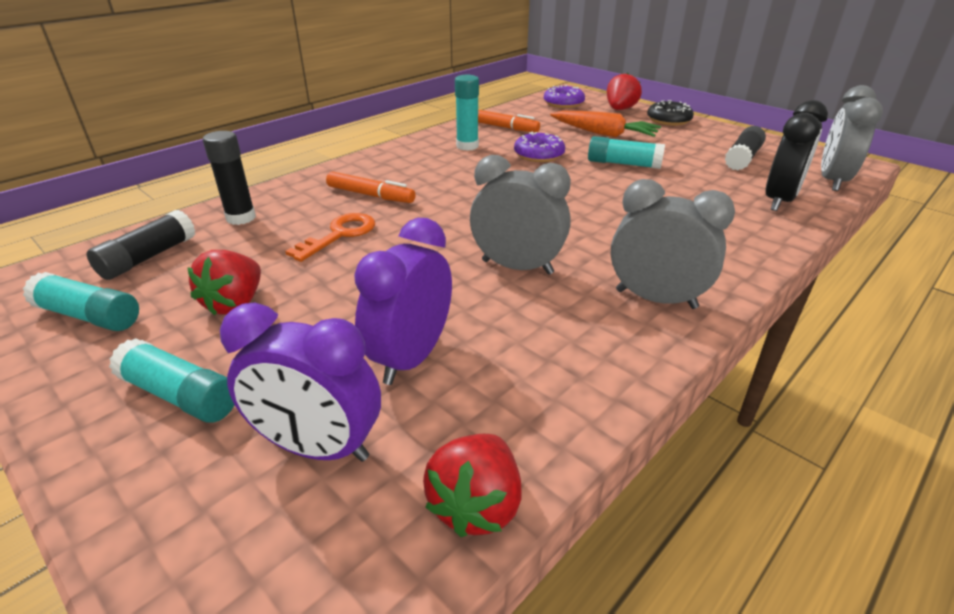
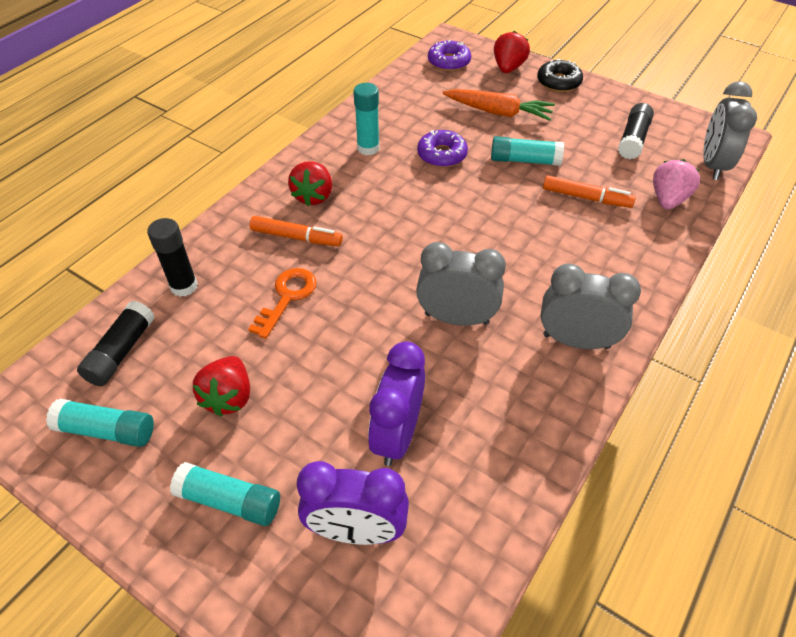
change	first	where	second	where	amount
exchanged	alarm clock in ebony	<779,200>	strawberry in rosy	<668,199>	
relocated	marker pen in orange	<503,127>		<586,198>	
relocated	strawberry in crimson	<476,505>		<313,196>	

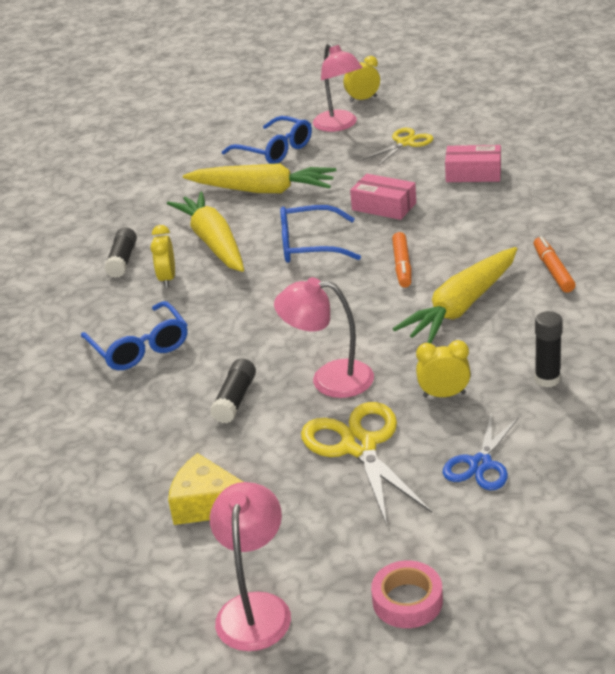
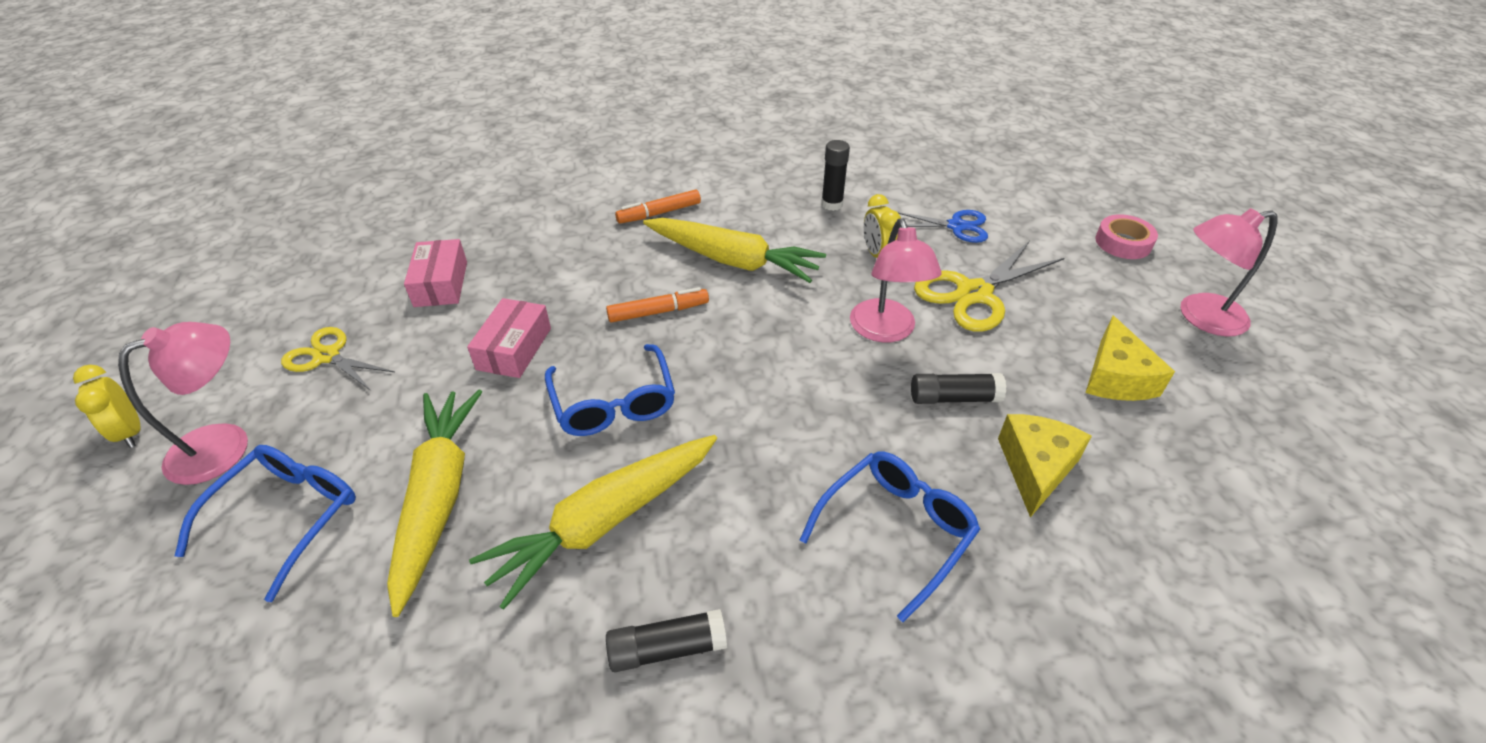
change	first	where	second	where	amount
missing	alarm clock in bright yellow	<167,279>			
appeared			cheese wedge in bright yellow	<1035,468>	

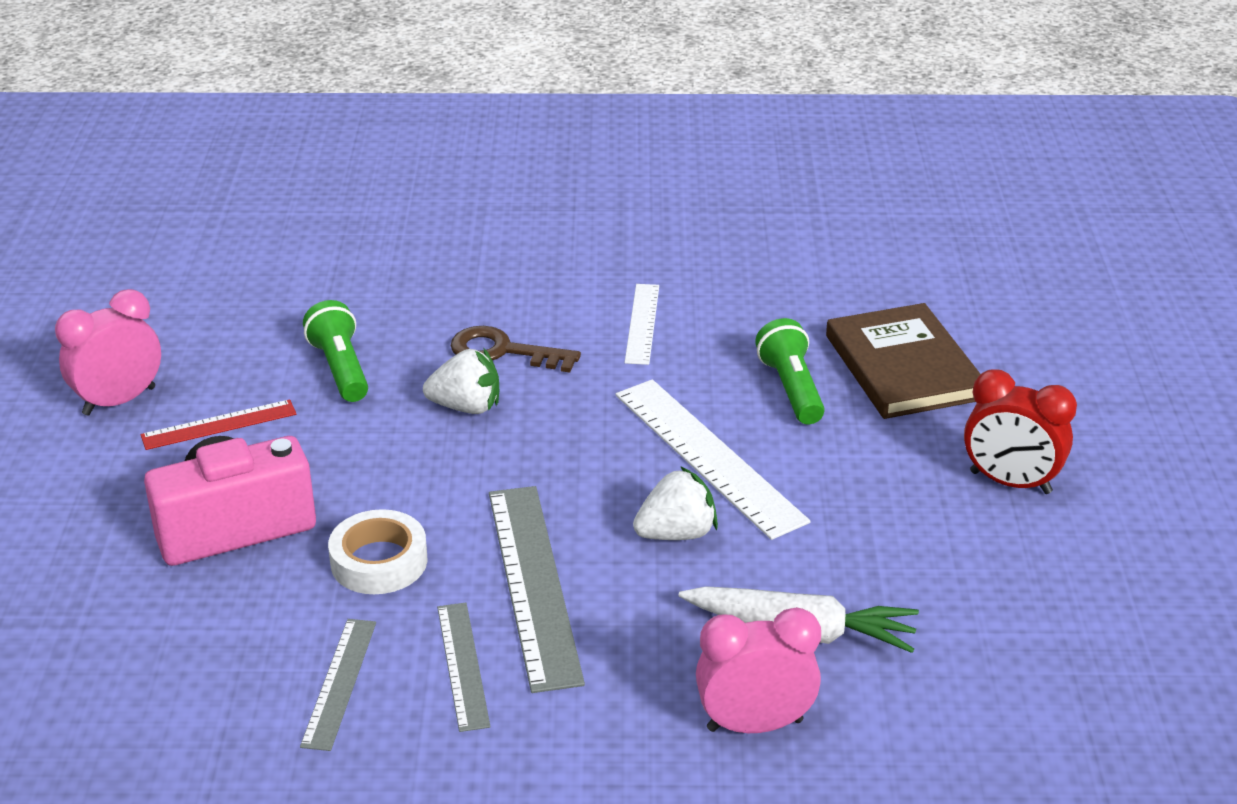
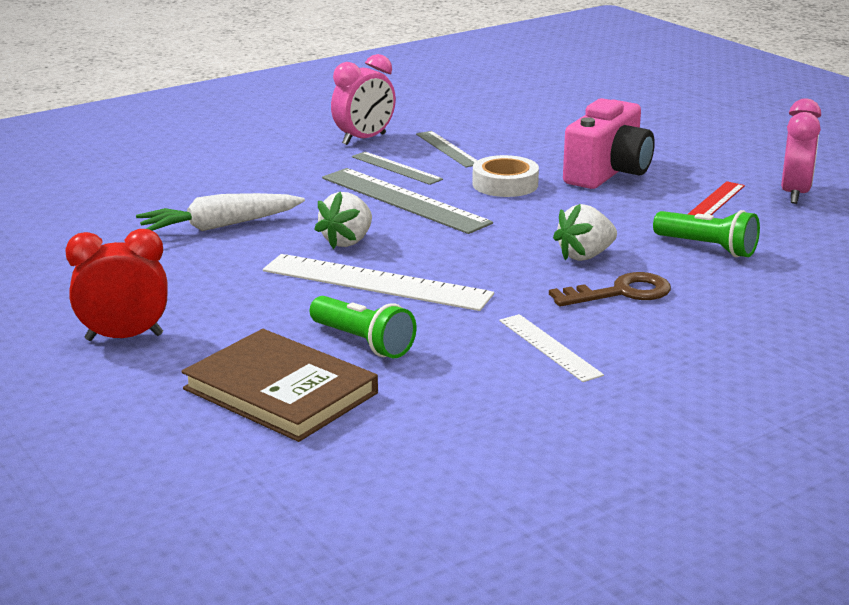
change	first	where	second	where	amount
relocated	alarm clock in rosy	<754,725>		<364,139>	

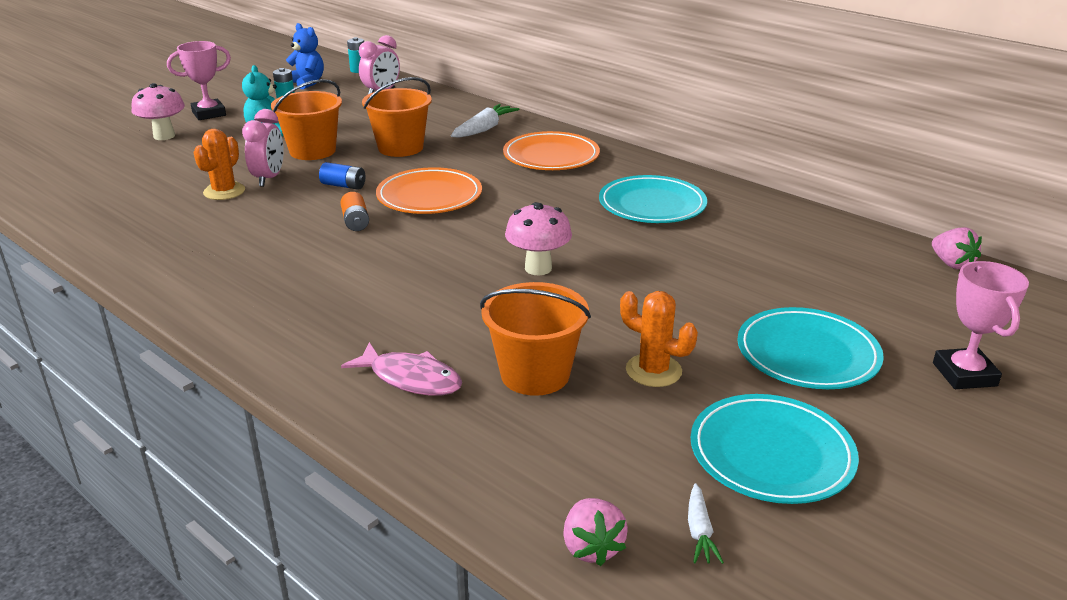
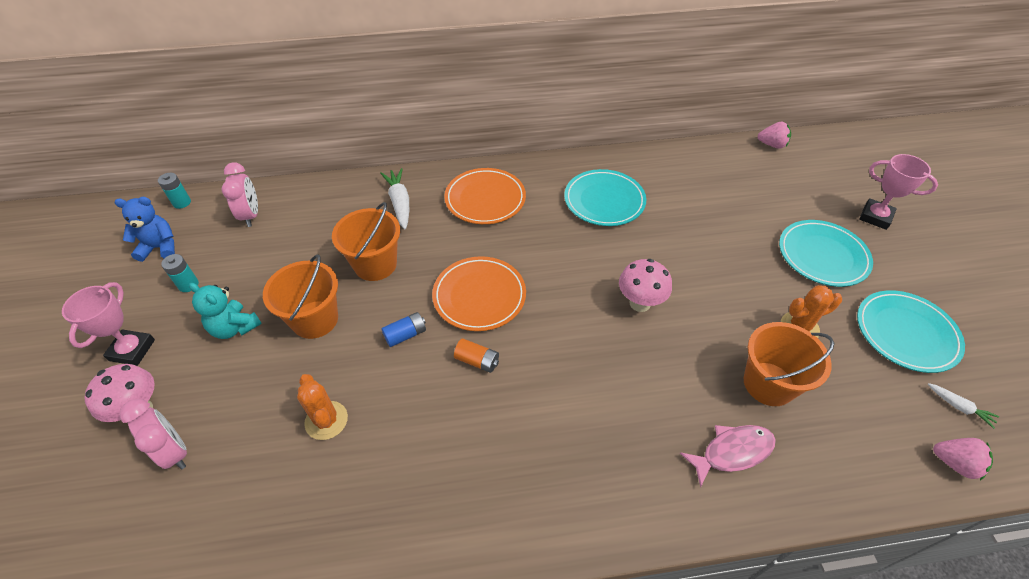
change	first	where	second	where	amount
relocated	alarm clock in rosy	<269,178>		<174,451>	

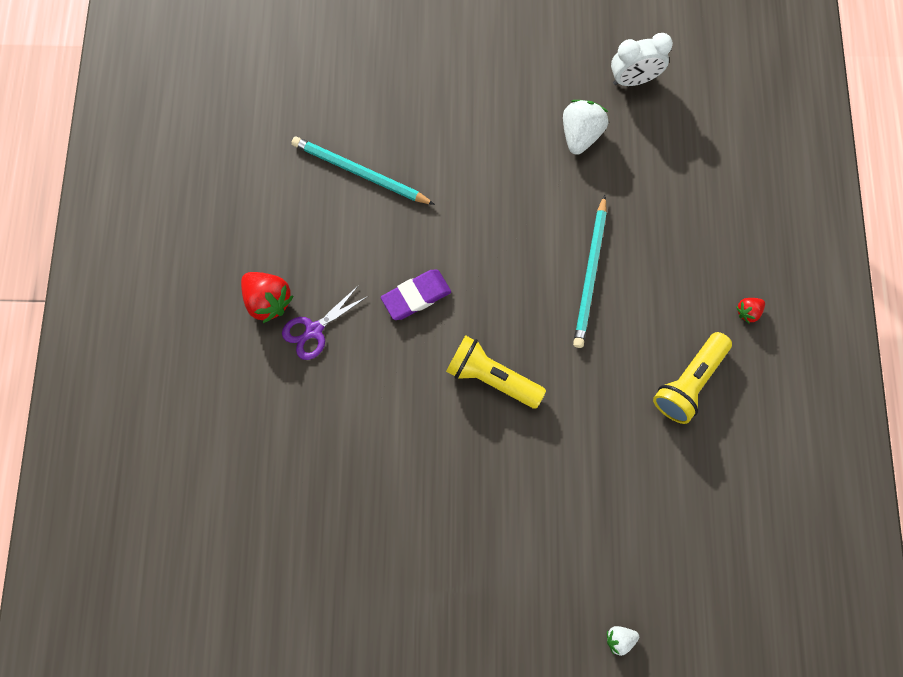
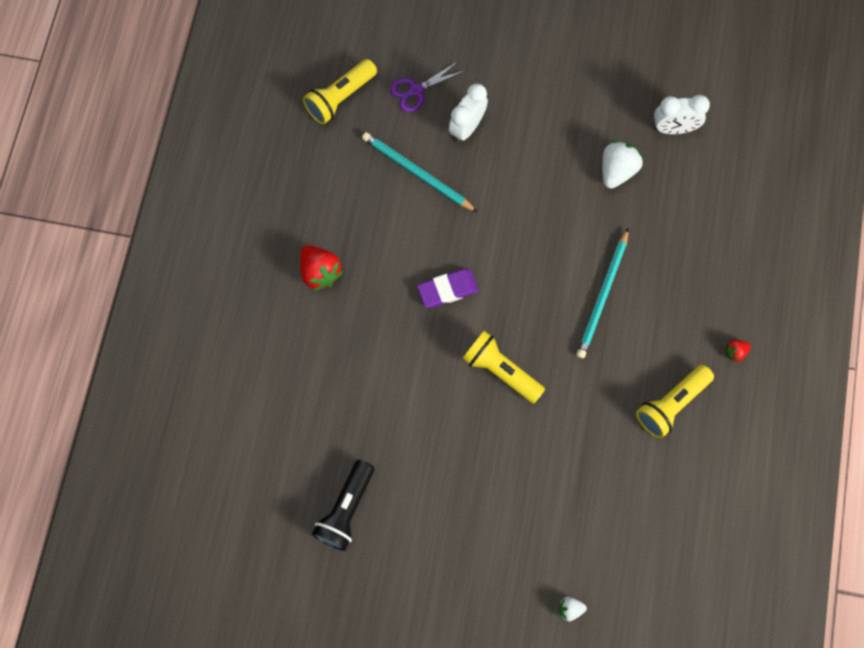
change	first	where	second	where	amount
relocated	shears in purple	<314,330>		<416,91>	
appeared			torch in bright yellow	<340,98>	
appeared			alarm clock in snow-white	<467,127>	
appeared			torch in ebony	<346,509>	

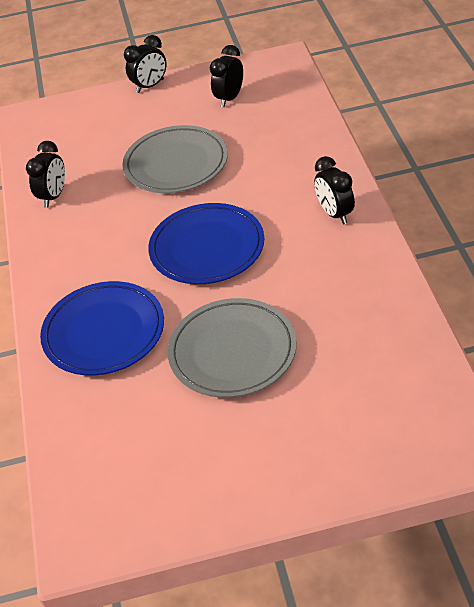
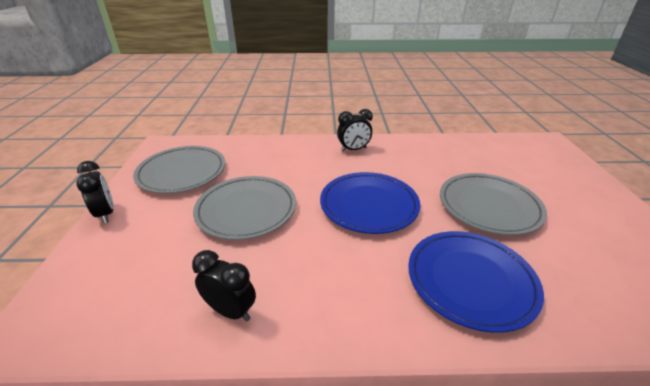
change	first	where	second	where	amount
exchanged	alarm clock in ebony	<229,98>	plate in grey	<182,172>	

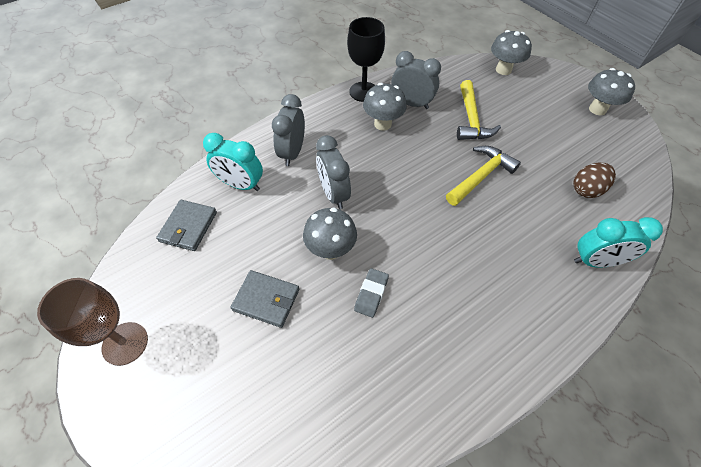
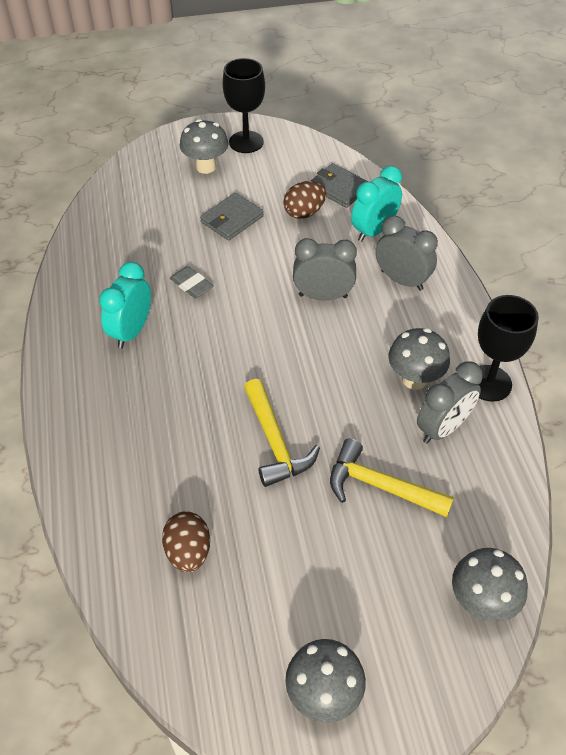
change	first	where	second	where	amount
relocated	toadstool in grey	<331,250>		<206,167>	
relocated	alarm clock in teal	<595,261>		<131,331>	
colour	wine glass in russet	<125,343>	wine glass in ebony	<246,142>	
appeared			toy egg in russet	<304,212>	

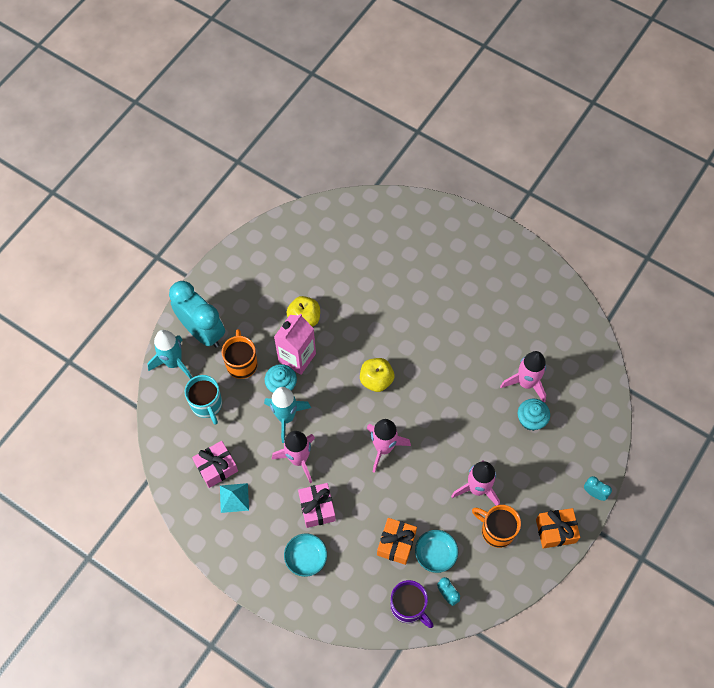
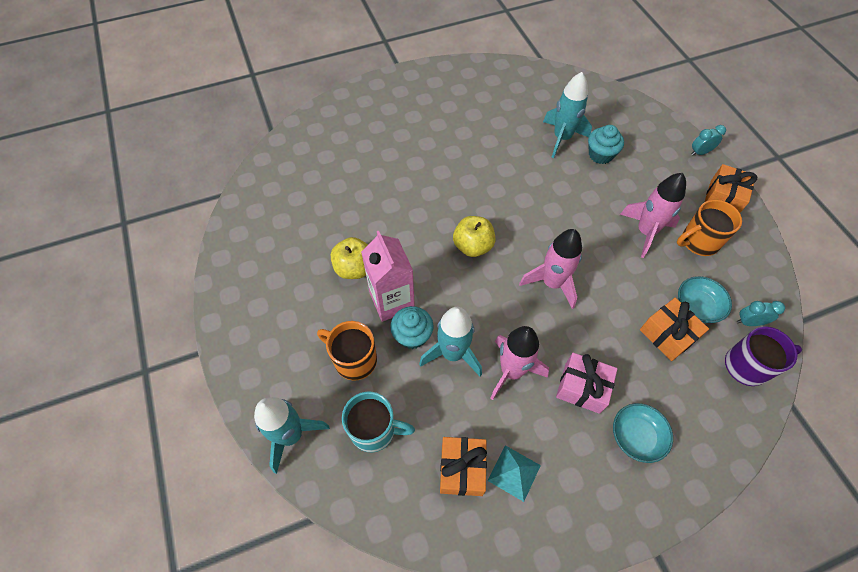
change	first	where	second	where	amount
missing	alarm clock in teal	<202,331>			
colour	rocket in rosy	<526,383>	rocket in teal	<562,138>	
colour	present in rosy	<216,467>	present in orange	<462,469>	

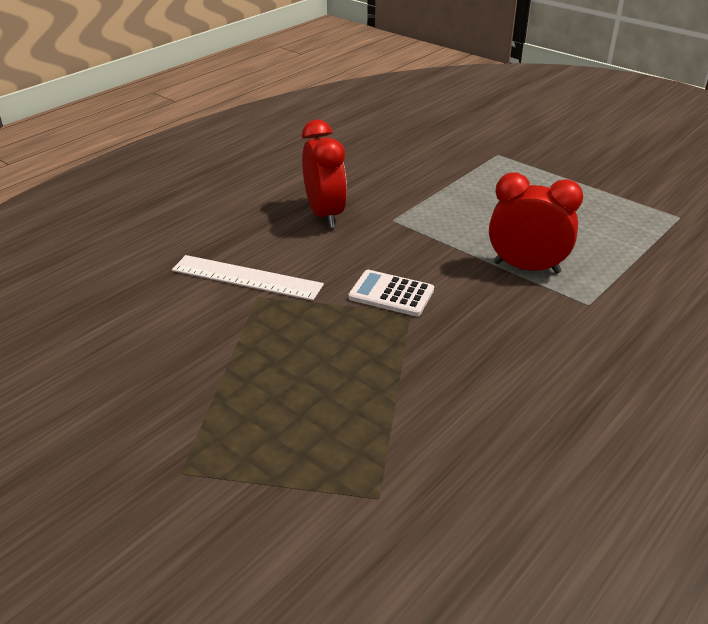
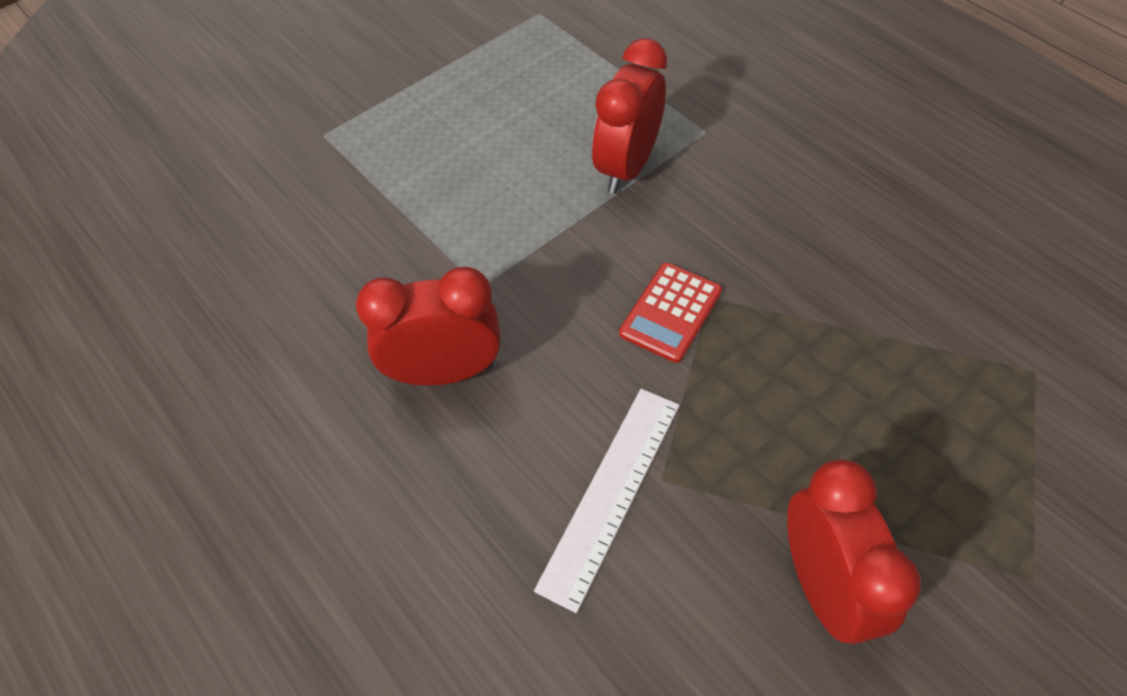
change	first	where	second	where	amount
colour	calculator in snow-white	<391,294>	calculator in crimson	<670,312>	
appeared			alarm clock in crimson	<823,585>	

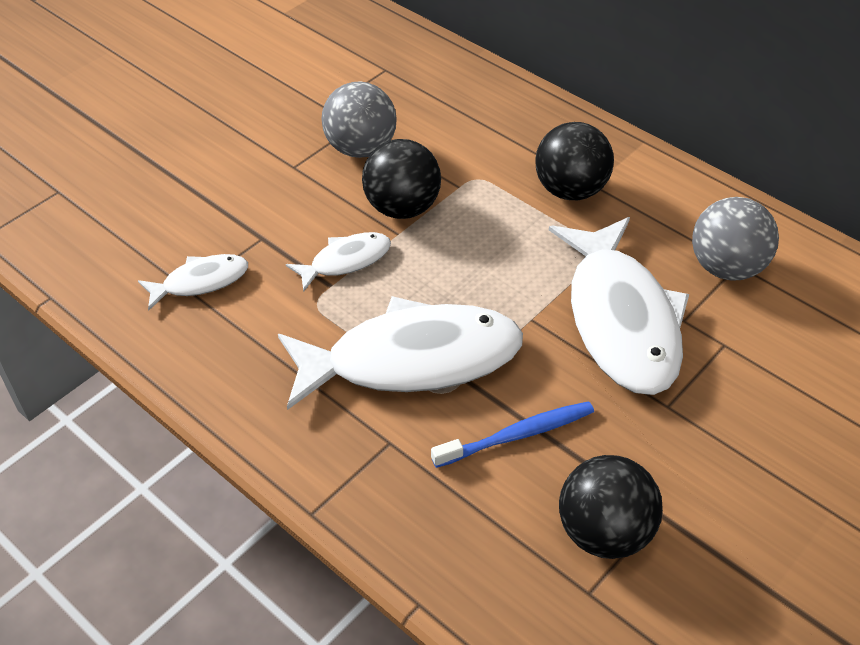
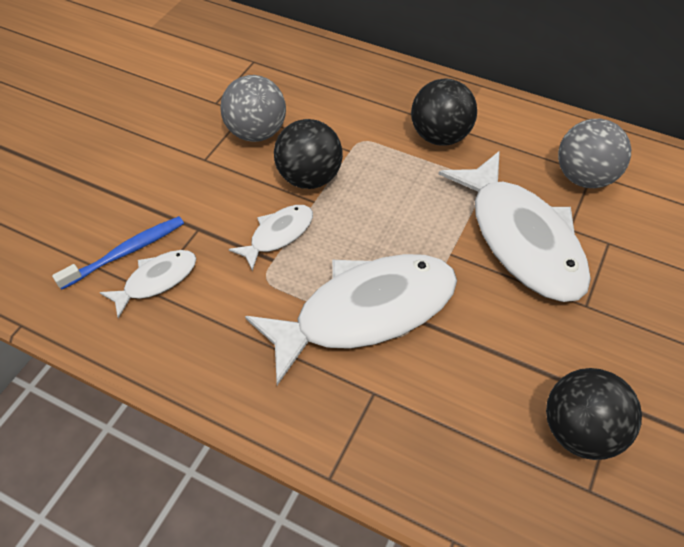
change	first	where	second	where	amount
relocated	toothbrush in royal blue	<516,435>		<125,252>	

